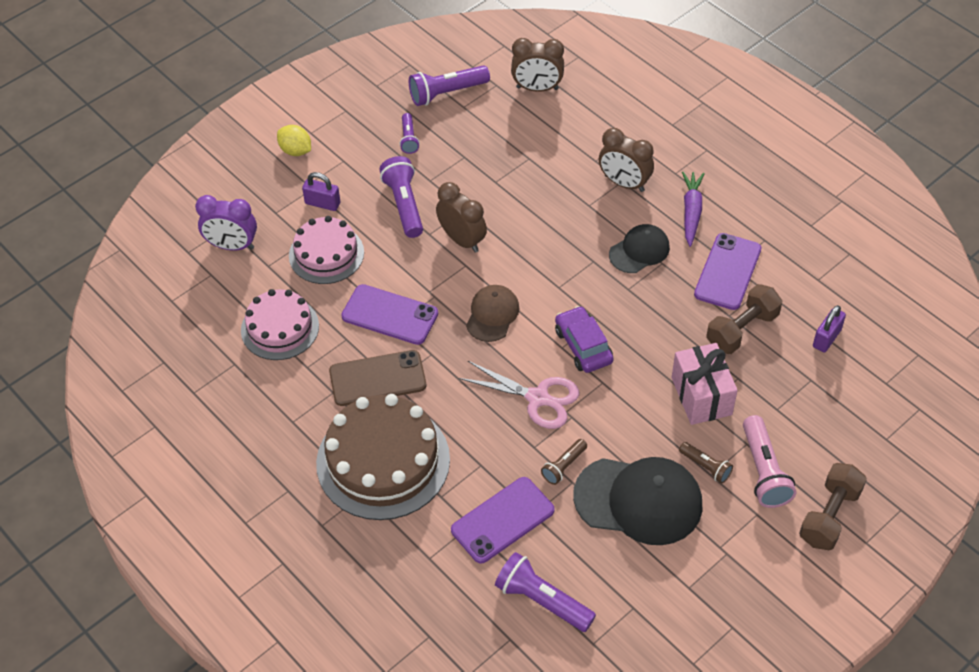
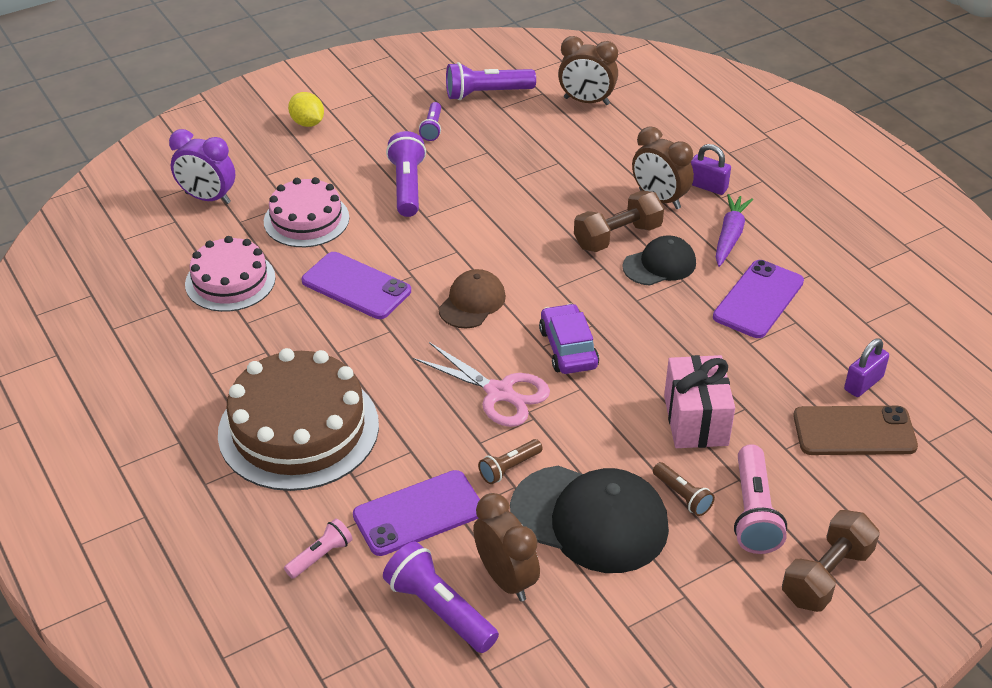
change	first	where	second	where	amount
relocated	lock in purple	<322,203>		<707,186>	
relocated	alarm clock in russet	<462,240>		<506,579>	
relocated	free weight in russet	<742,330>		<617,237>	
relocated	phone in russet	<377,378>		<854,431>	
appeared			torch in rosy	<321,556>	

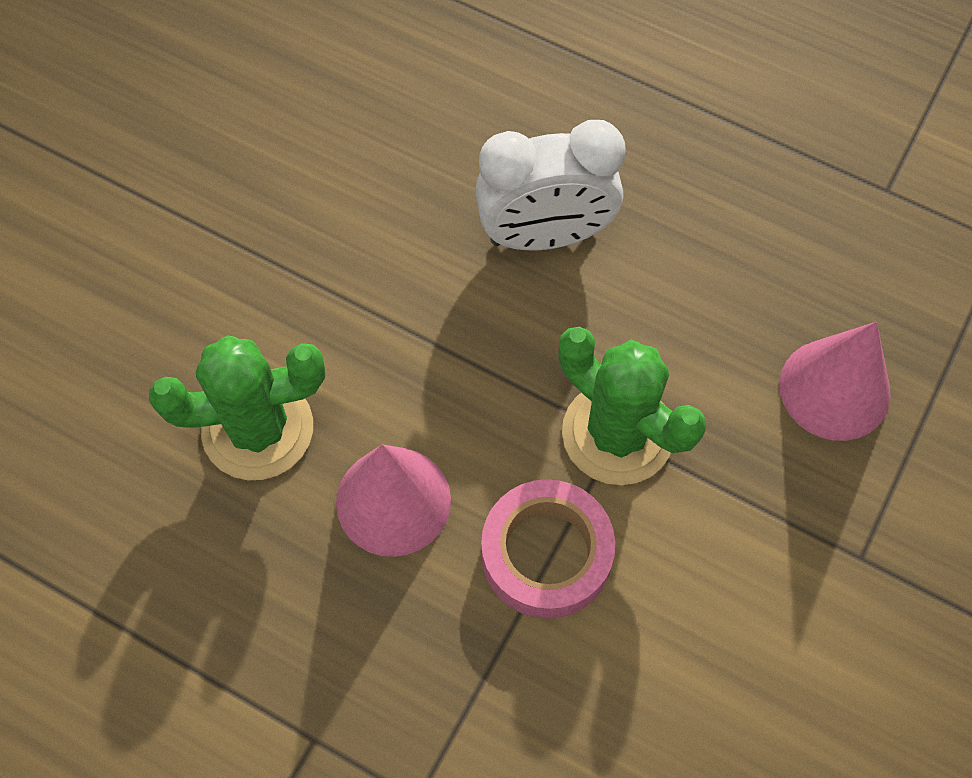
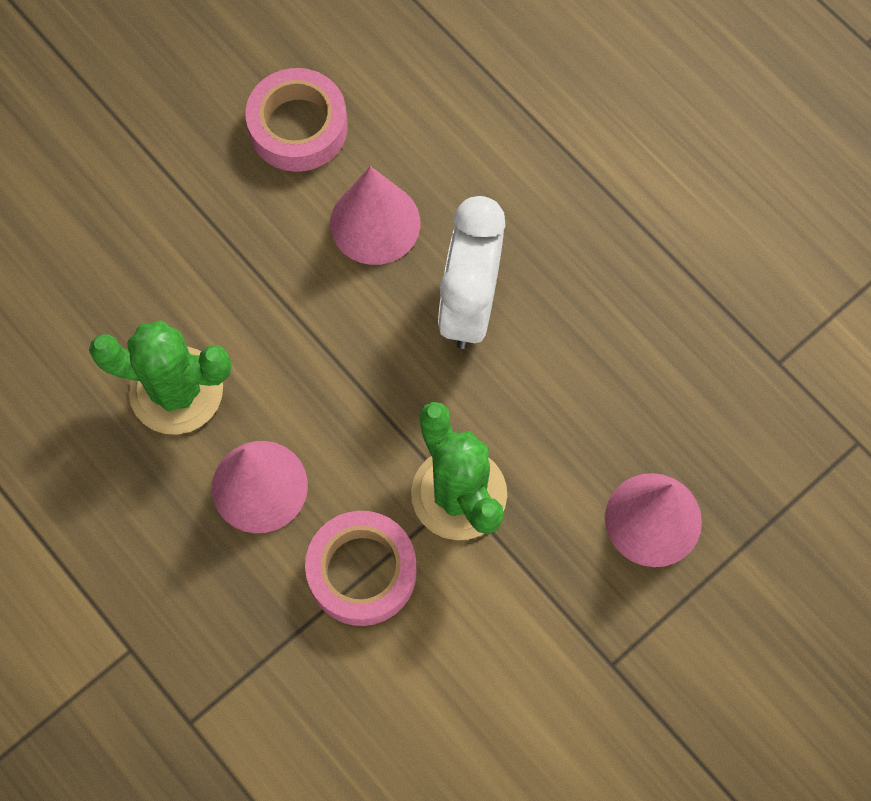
change	first	where	second	where	amount
spun	alarm clock in snow-white	<545,235>		<469,305>	90 degrees clockwise
appeared			roll of tape in rosy	<298,127>	
appeared			cone in rosy	<375,223>	

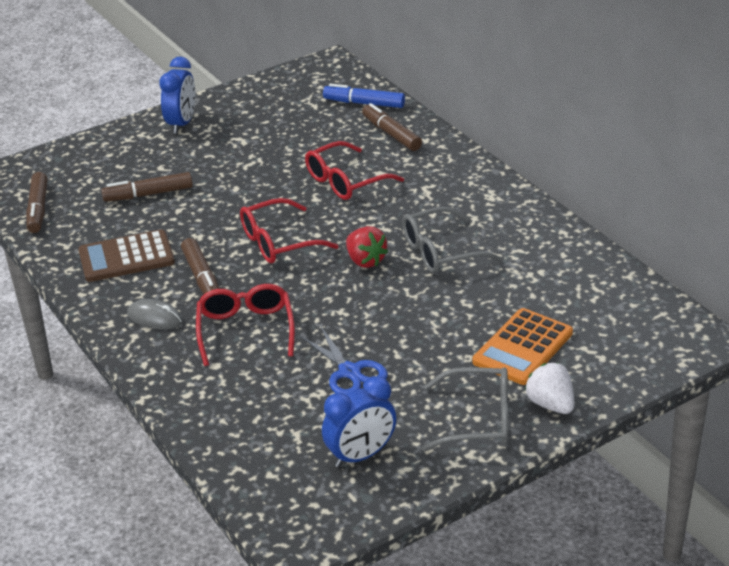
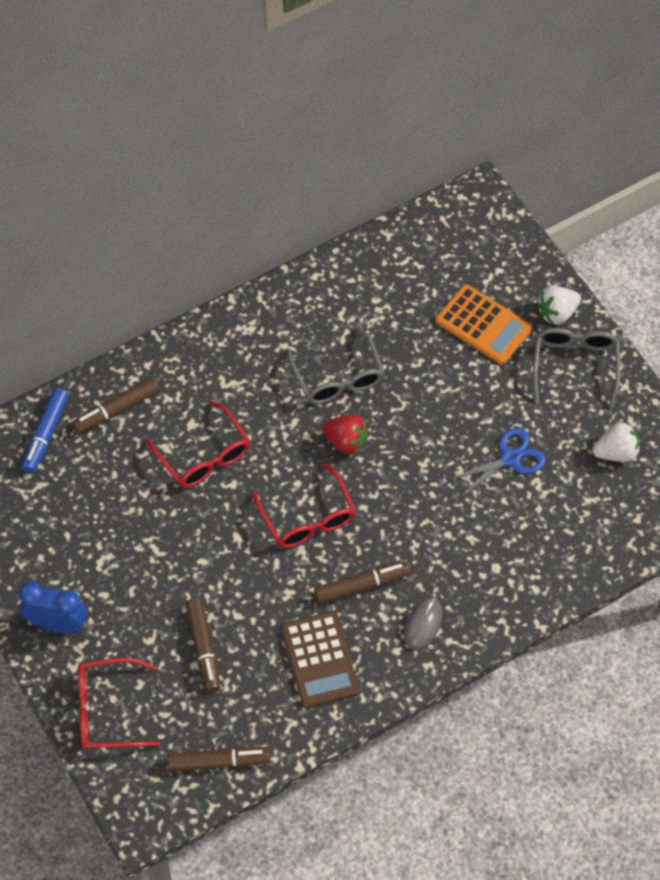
change	first	where	second	where	amount
spun	strawberry in crimson	<365,261>		<346,441>	60 degrees clockwise
relocated	spectacles in crimson	<245,330>		<107,710>	
exchanged	alarm clock in royal blue	<361,456>	strawberry in snow-white	<616,452>	

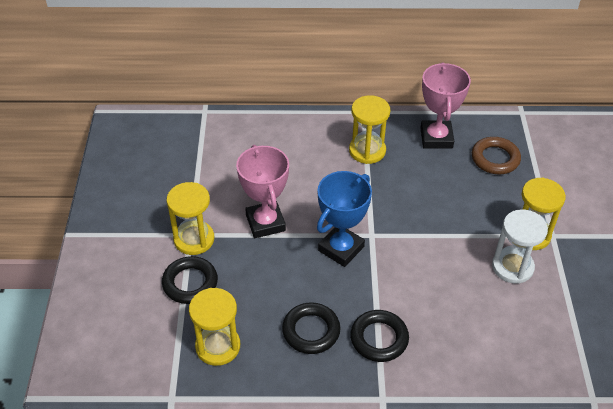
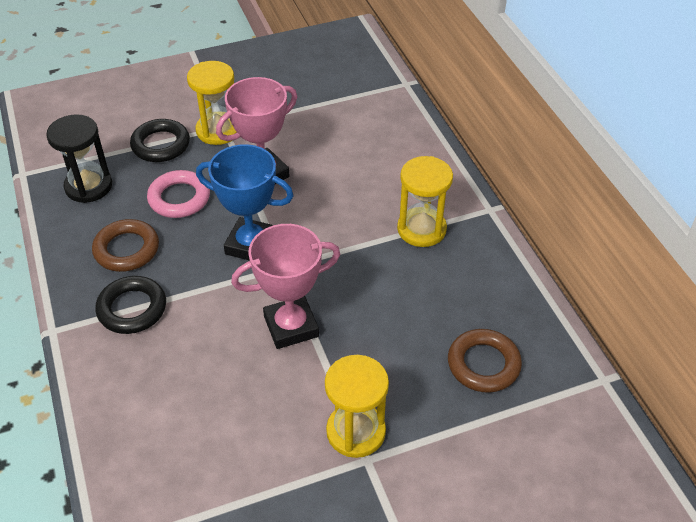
change	first	where	second	where	amount
relocated	prize cup in rosy	<436,138>		<291,326>	
missing	hourglass in snow-white	<512,267>			
colour	hourglass in bright yellow	<218,346>	hourglass in ebony	<88,186>	
colour	ring in ebony	<311,331>	ring in russet	<126,249>	
appeared			ring in rosy	<179,198>	

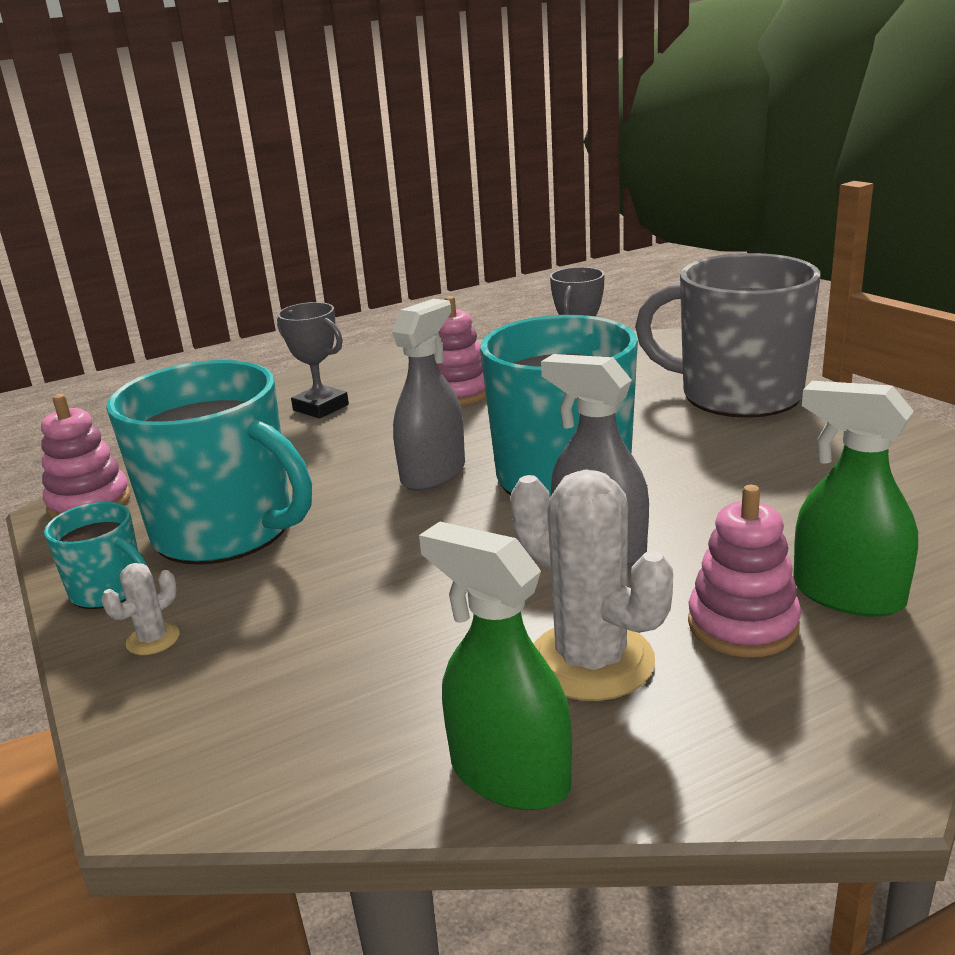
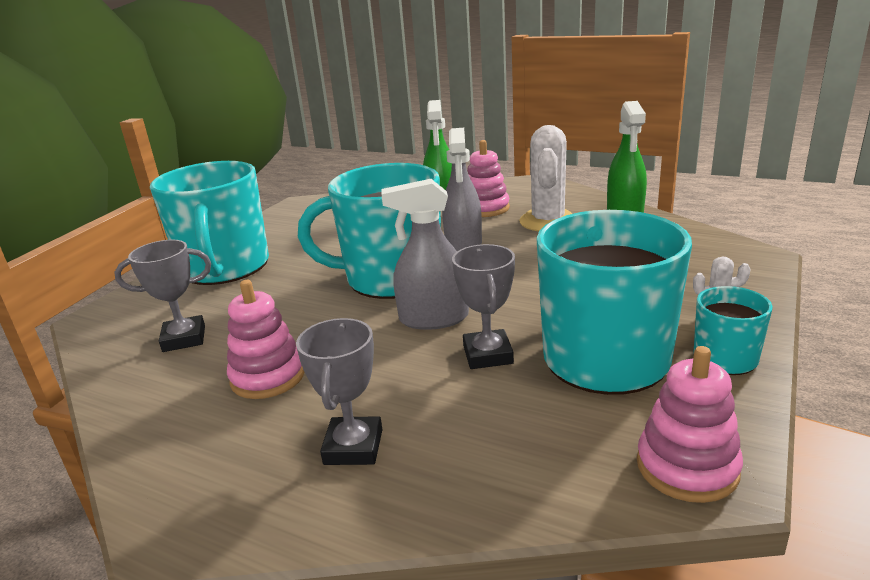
change	first	where	second	where	amount
colour	tea mug in grey	<738,395>	tea mug in teal	<225,268>	
appeared			prize cup in grey	<487,355>	

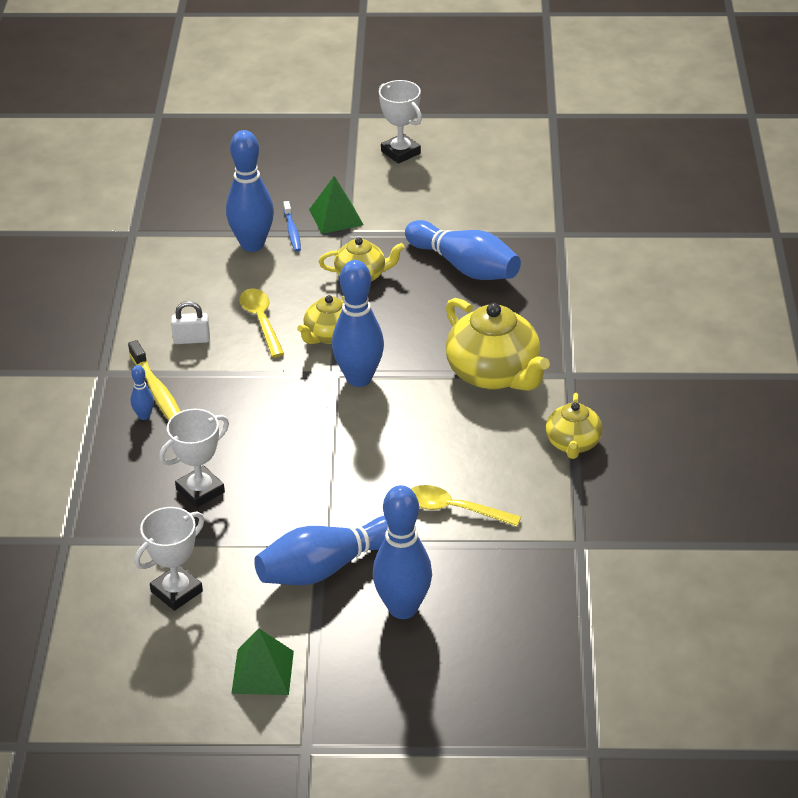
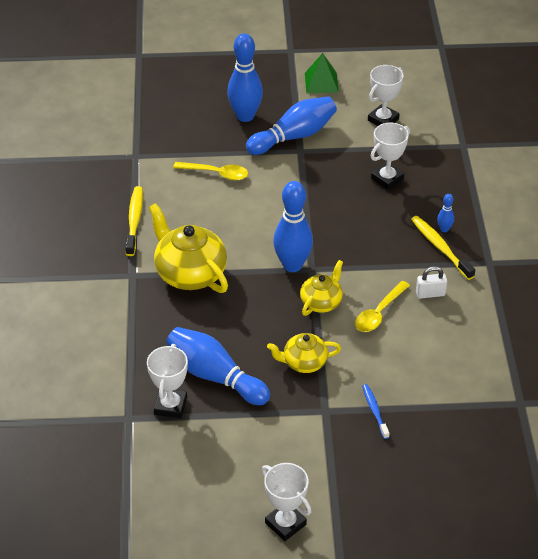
change	first	where	second	where	amount
missing	skittle in royal blue	<252,244>			
missing	solid pyramid in emerald	<336,217>			
spun	tablespoon in bright yellow	<261,321>		<379,313>	60 degrees clockwise
exchanged	china teapot in bright yellow	<573,444>	toothbrush in bright yellow	<134,221>	
appeared			prize cup in snow-white	<170,406>	

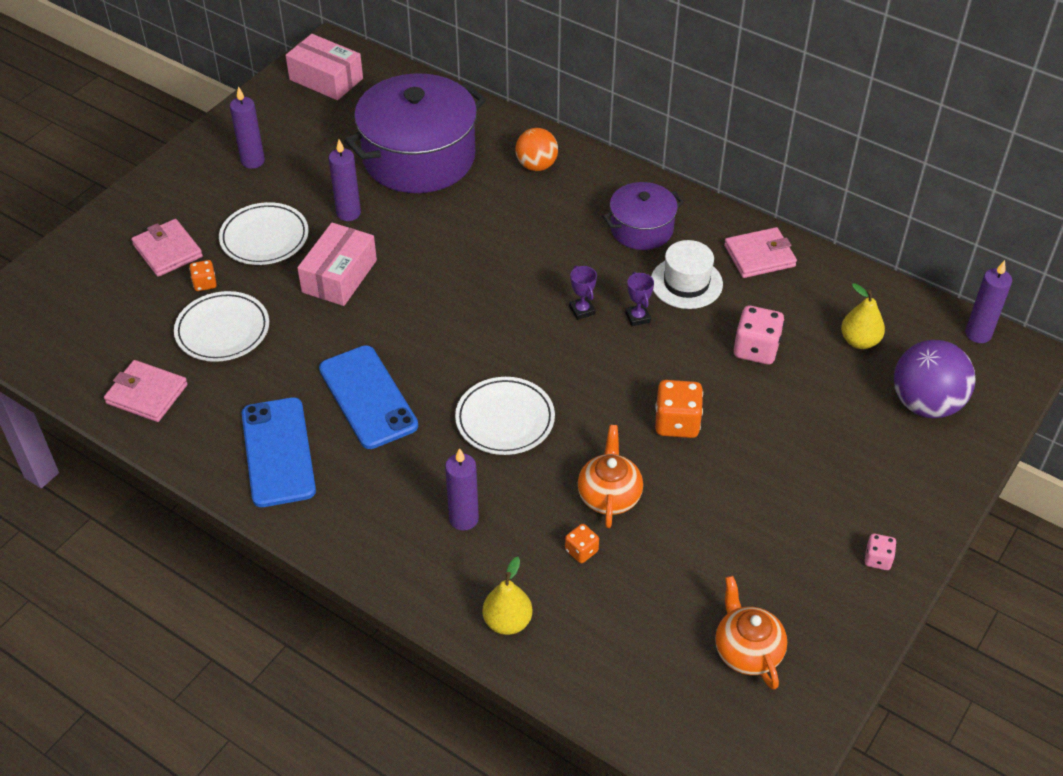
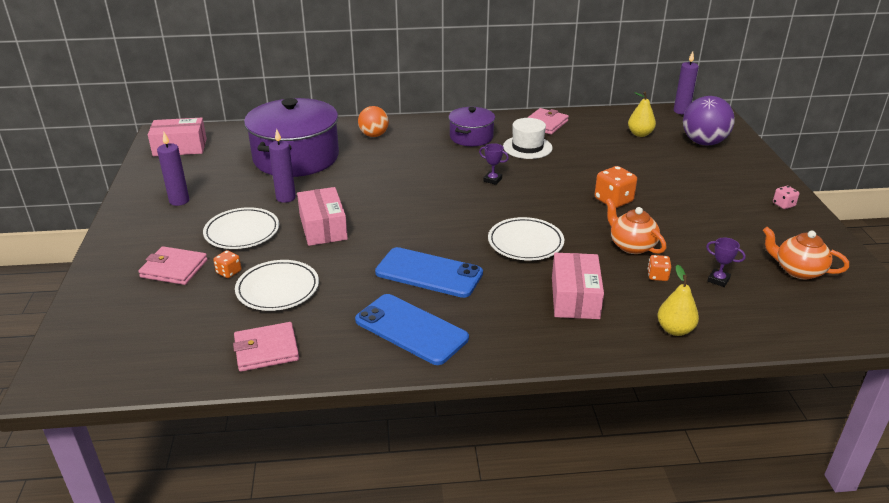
change	first	where	second	where	amount
relocated	prize cup in purple	<637,317>		<718,280>	
missing	game die in rosy	<756,349>			
exchanged	wax candle in purple	<464,519>	parcel in rosy	<575,298>	

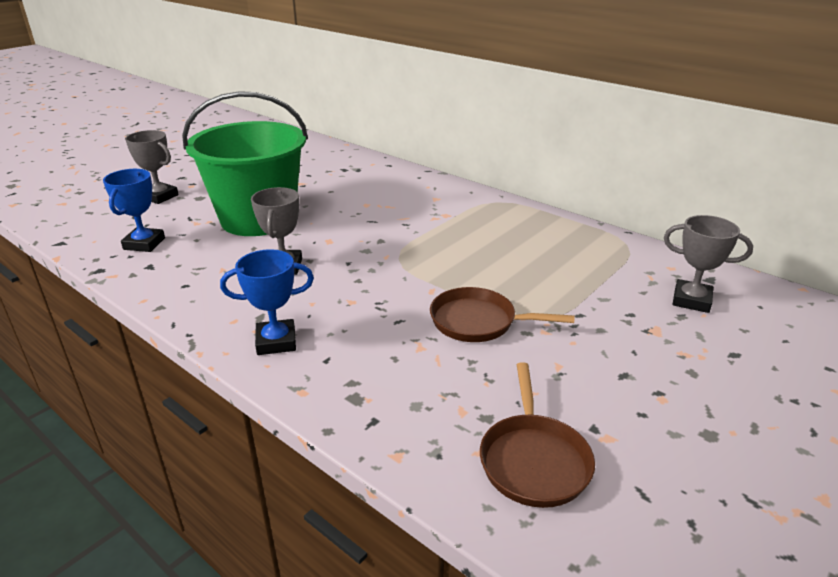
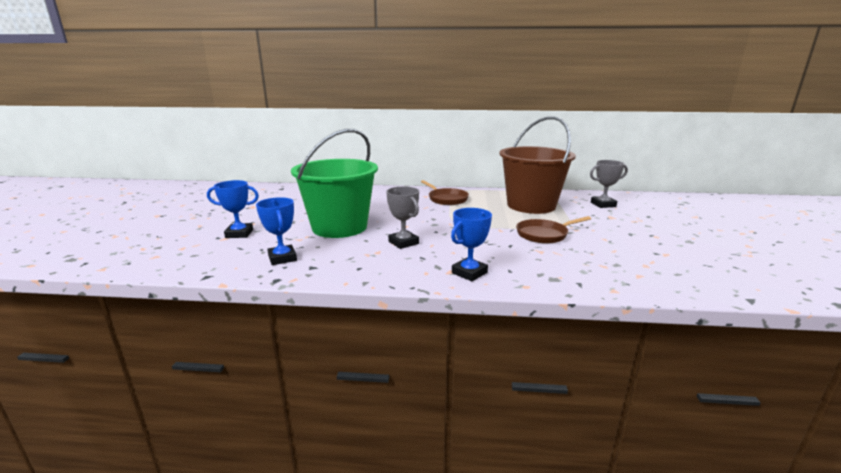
change	first	where	second	where	amount
colour	prize cup in grey	<159,197>	prize cup in royal blue	<239,234>	
relocated	frying pan in russet	<533,460>		<446,199>	
appeared			pail in russet	<531,205>	

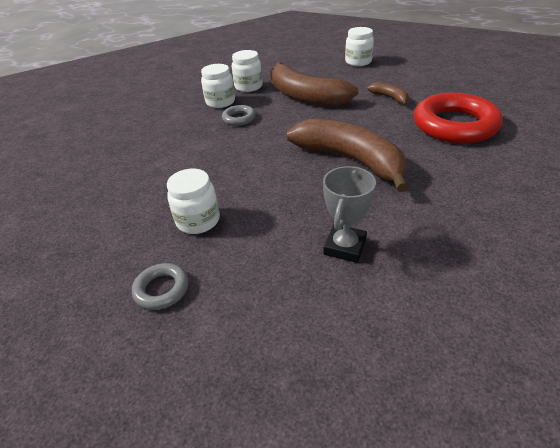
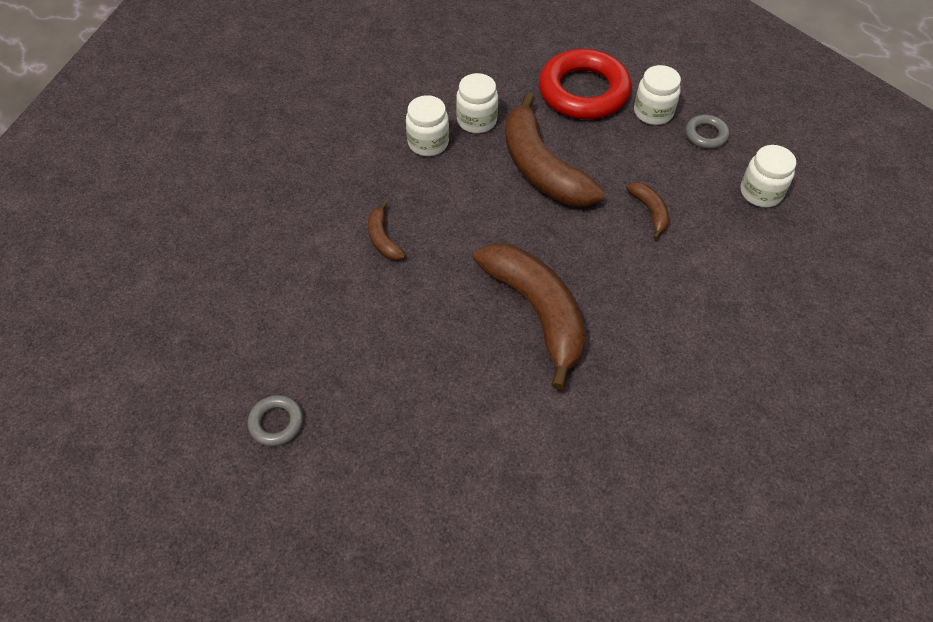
change	first	where	second	where	amount
relocated	ring in crimson	<454,125>		<583,91>	
relocated	ring in grey	<239,118>		<706,135>	
missing	prize cup in grey	<345,247>			
relocated	jar in snow-white	<198,221>		<761,192>	
appeared			banana in russet	<383,239>	

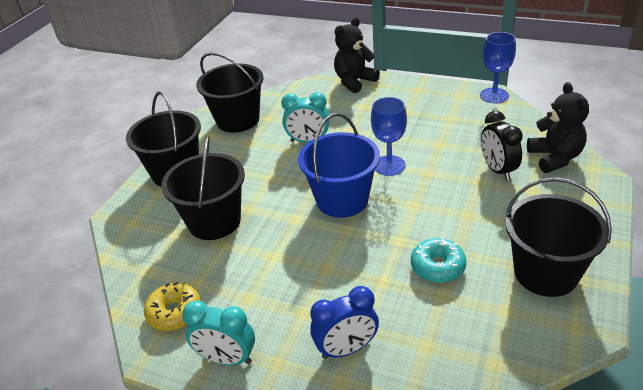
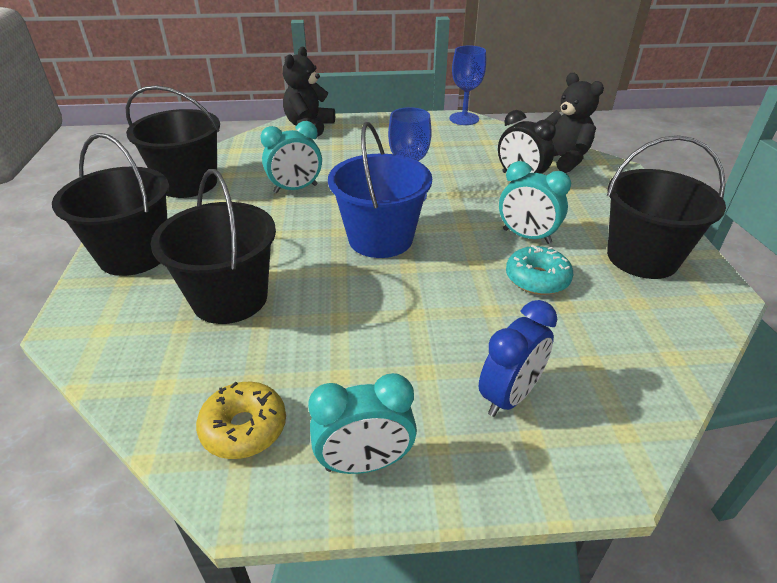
change	first	where	second	where	amount
appeared			alarm clock in teal	<526,236>	

